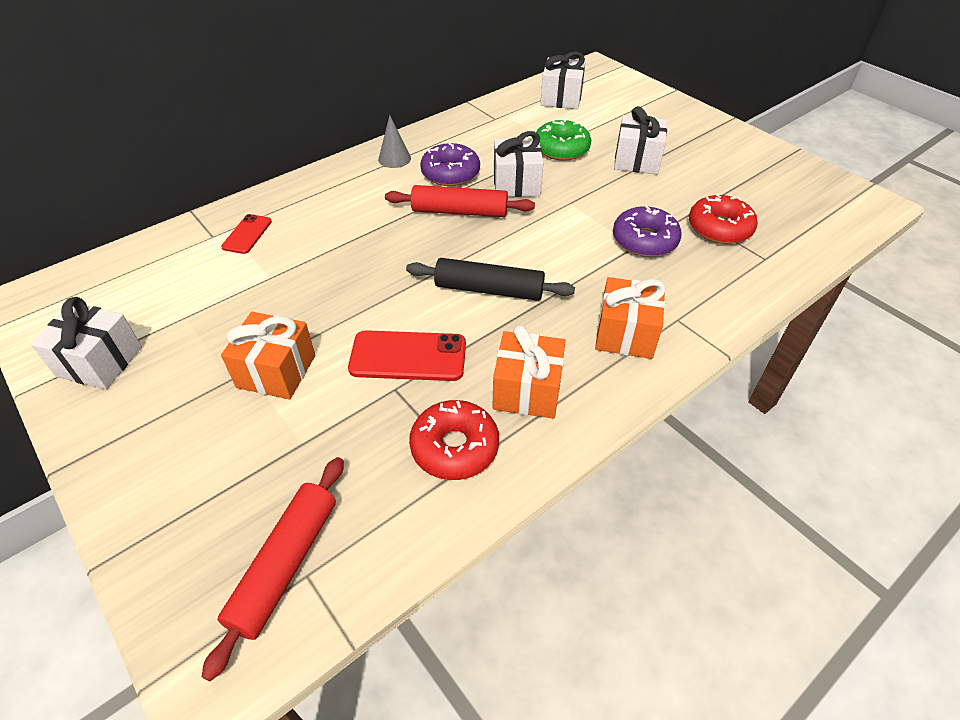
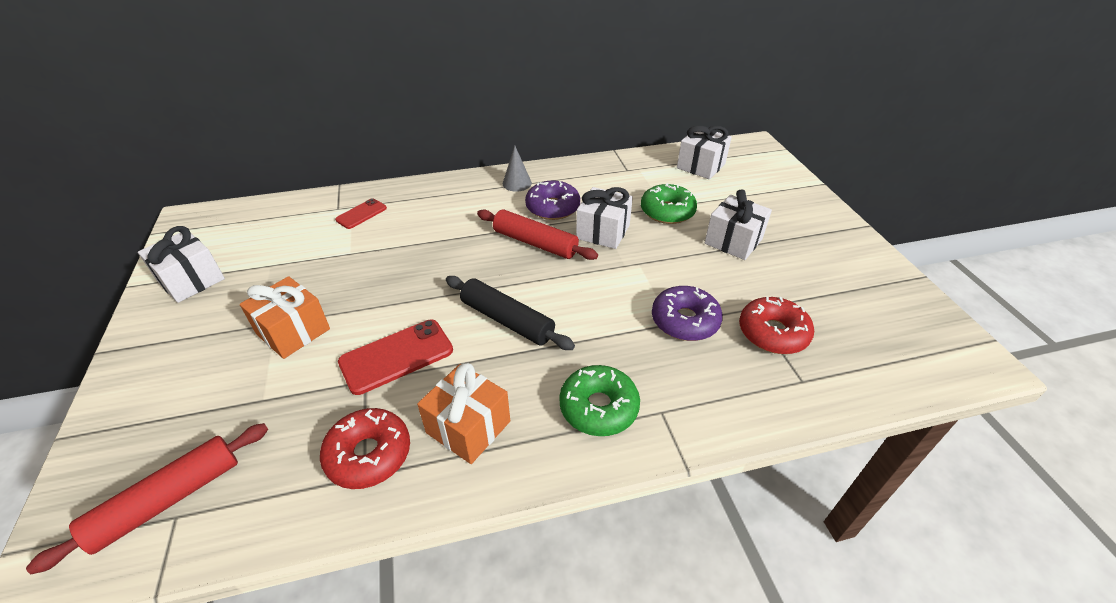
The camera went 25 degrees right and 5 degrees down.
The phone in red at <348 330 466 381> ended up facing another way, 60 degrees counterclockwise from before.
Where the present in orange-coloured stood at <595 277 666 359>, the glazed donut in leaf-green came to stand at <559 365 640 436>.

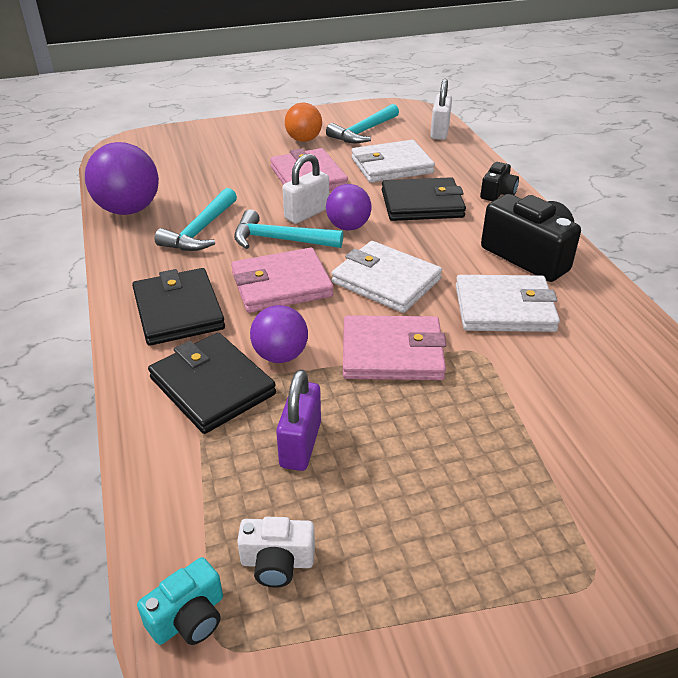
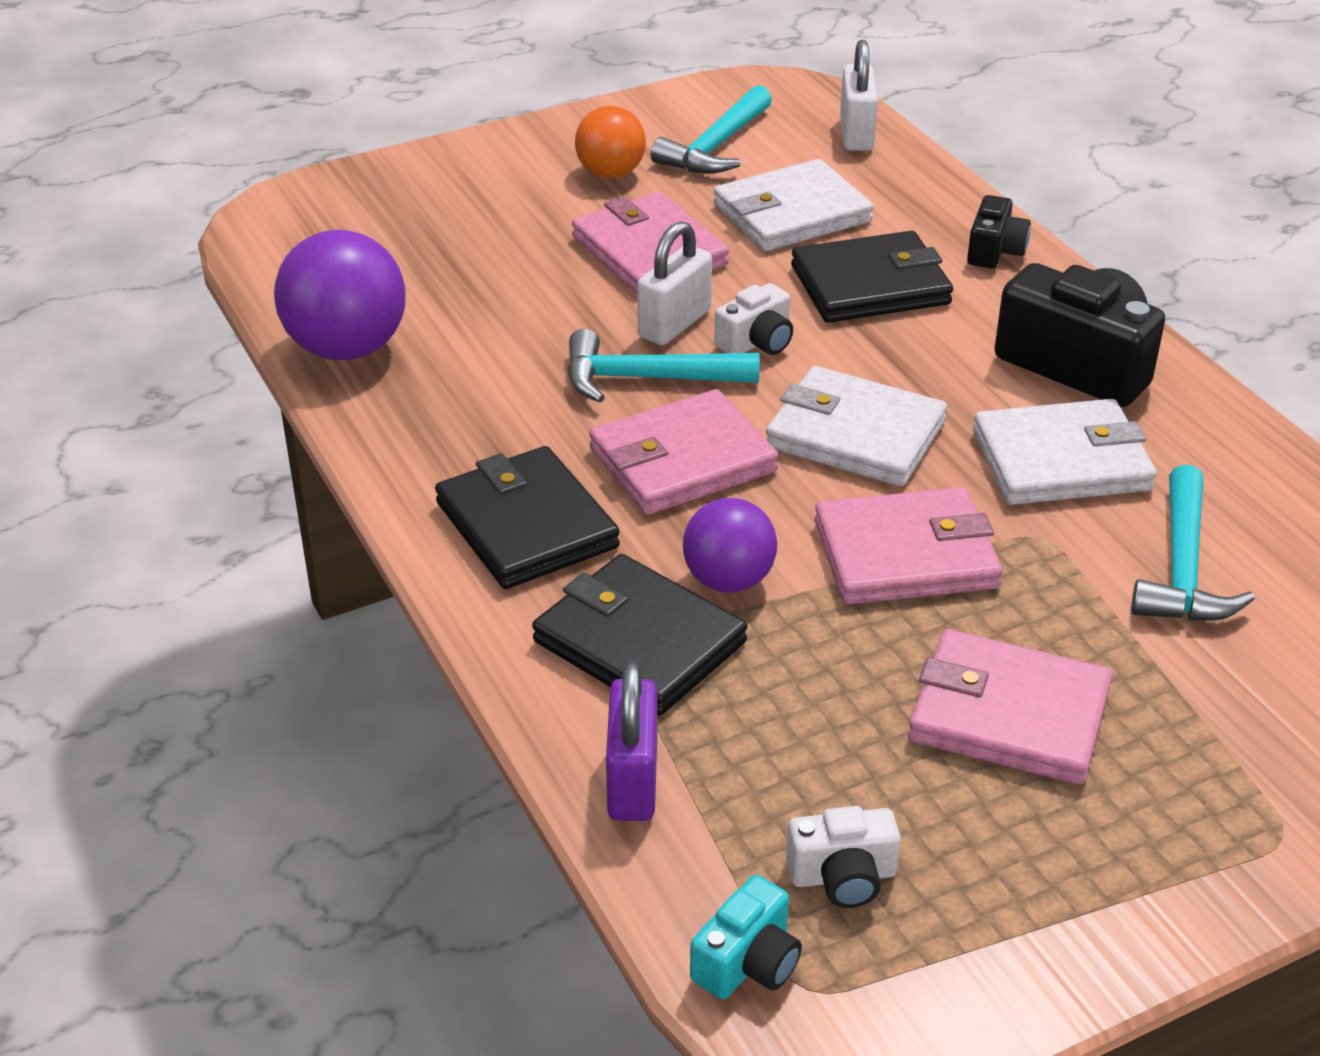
The camera went 10 degrees left and 0 degrees up.
The carpenter's hammer in turquoise ended up elsewhere, having gone from <154 188 237 251> to <1131 465 1255 621>.
The padlock in violet ended up elsewhere, having gone from <276 369 321 471> to <606 661 657 821>.
Where the ball in violet stood at <326 184 372 231>, the compact camera in pure white came to stand at <714 283 793 355>.
The second view gained the wallet in rose-pink at <908 629 1113 785>.

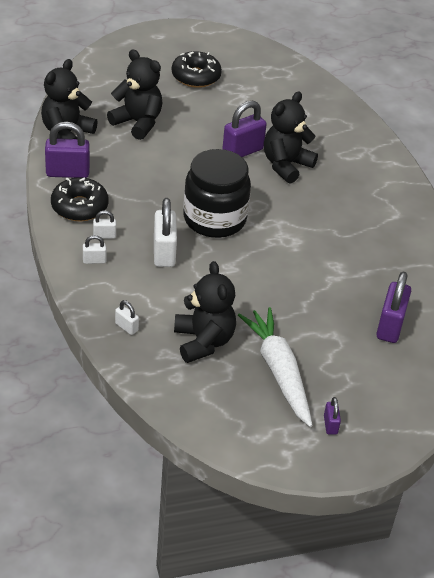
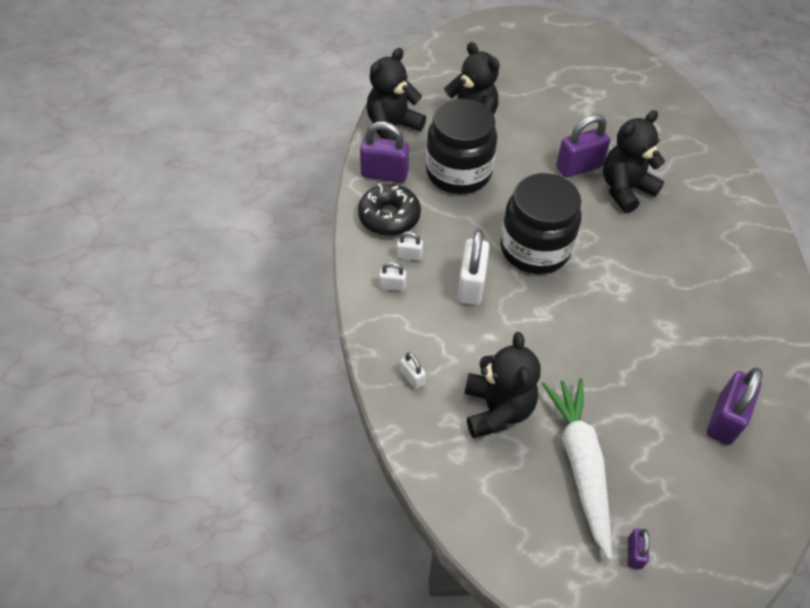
The camera went 15 degrees right and 10 degrees up.
The second view lost the glazed donut in black at <172 51 222 88>.
The second view gained the preserve jar in black at <426 99 497 194>.

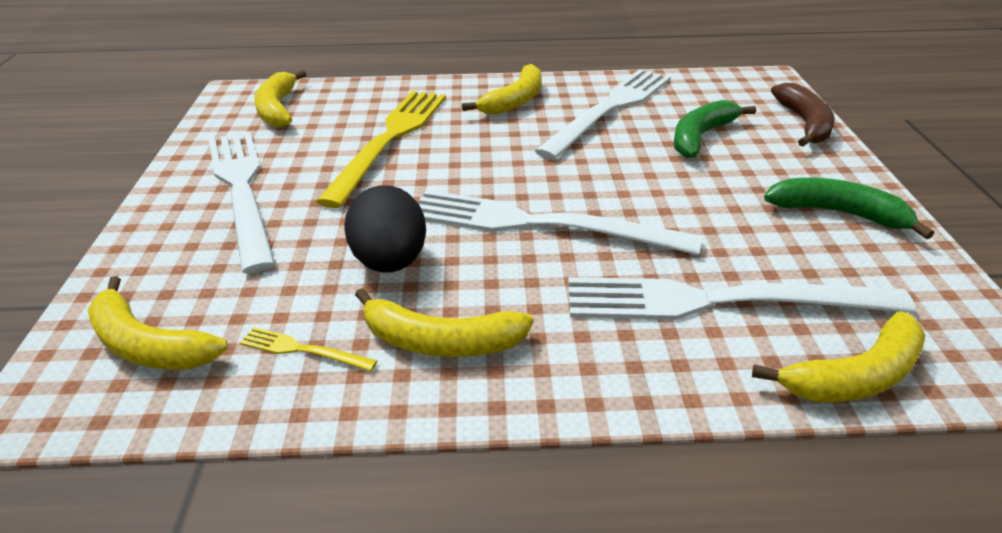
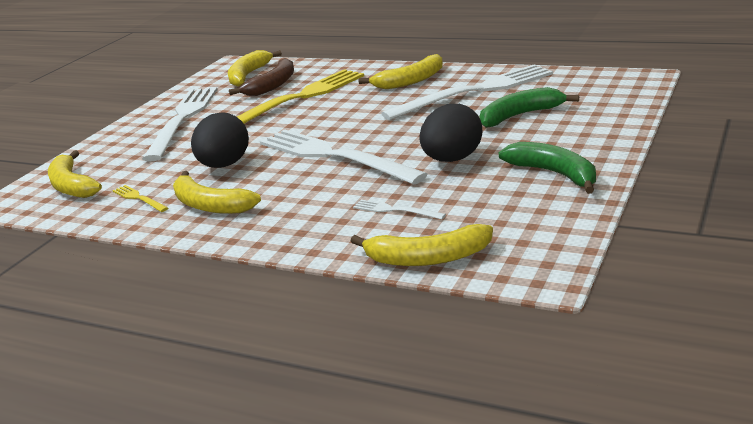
The camera went 30 degrees right and 10 degrees down.
The size of the dinner fork in pure white at <568 277 916 320> changed by a factor of 0.41.
The banana in dark brown ended up elsewhere, having gone from <771 83 834 147> to <229 58 294 96>.
The second view gained the egg in black at <419 104 482 162>.

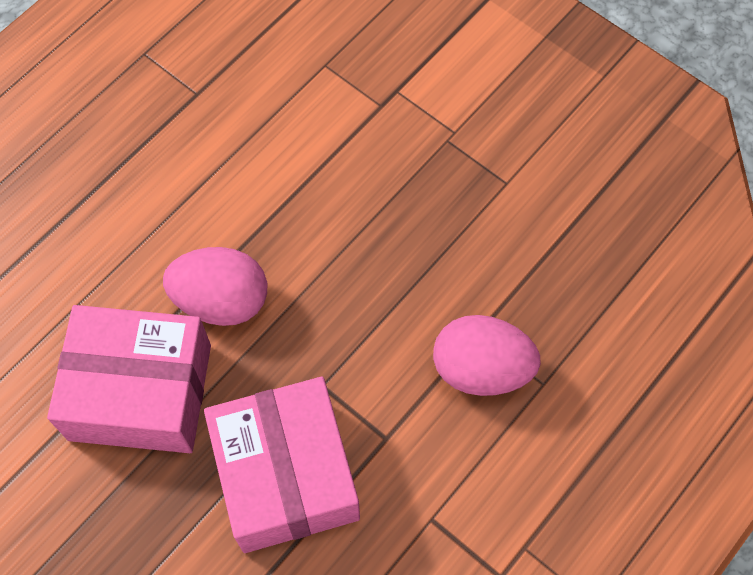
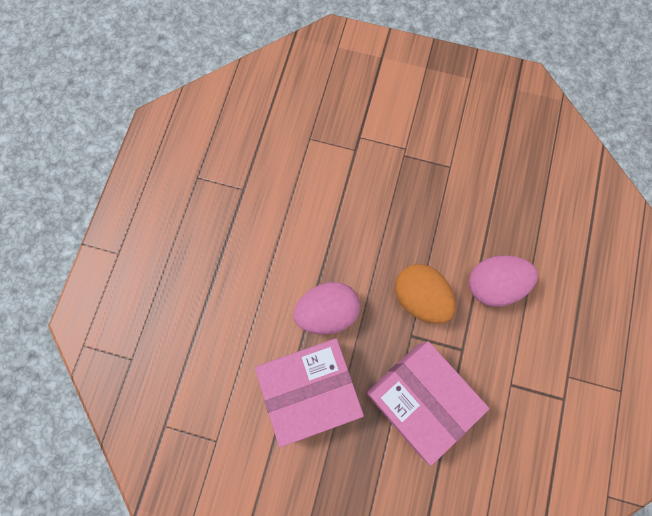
The camera went 25 degrees left and 10 degrees up.
The second view gained the egg in orange-coloured at <395 264 456 324>.

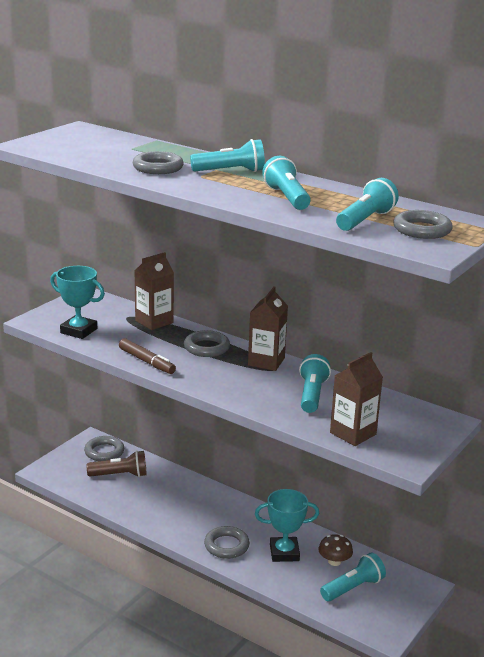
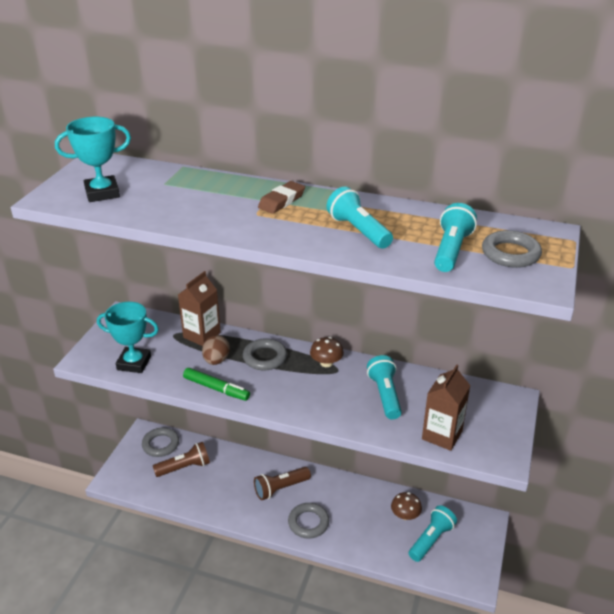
The camera went 15 degrees left and 10 degrees up.
What was the felt pen in dark brown at <119 338 176 374> turned into the felt pen in leaf-green at <183 368 250 401>.
The second view lost the torus in ash-grey at <132 151 184 174>.
Where the pocket torch in turquoise stood at <190 139 265 172>, the gum eraser in dark brown came to stand at <258 181 305 214>.
Where the juice carton in dark brown stood at <248 286 288 371>, the toadstool in dark brown came to stand at <310 337 344 367>.
The award cup in turquoise ended up elsewhere, having gone from <255 489 319 562> to <55 117 131 202>.
The second view gained the egg in dark brown at <202 335 230 365>.
The second view gained the pocket torch in dark brown at <254 467 311 500>.

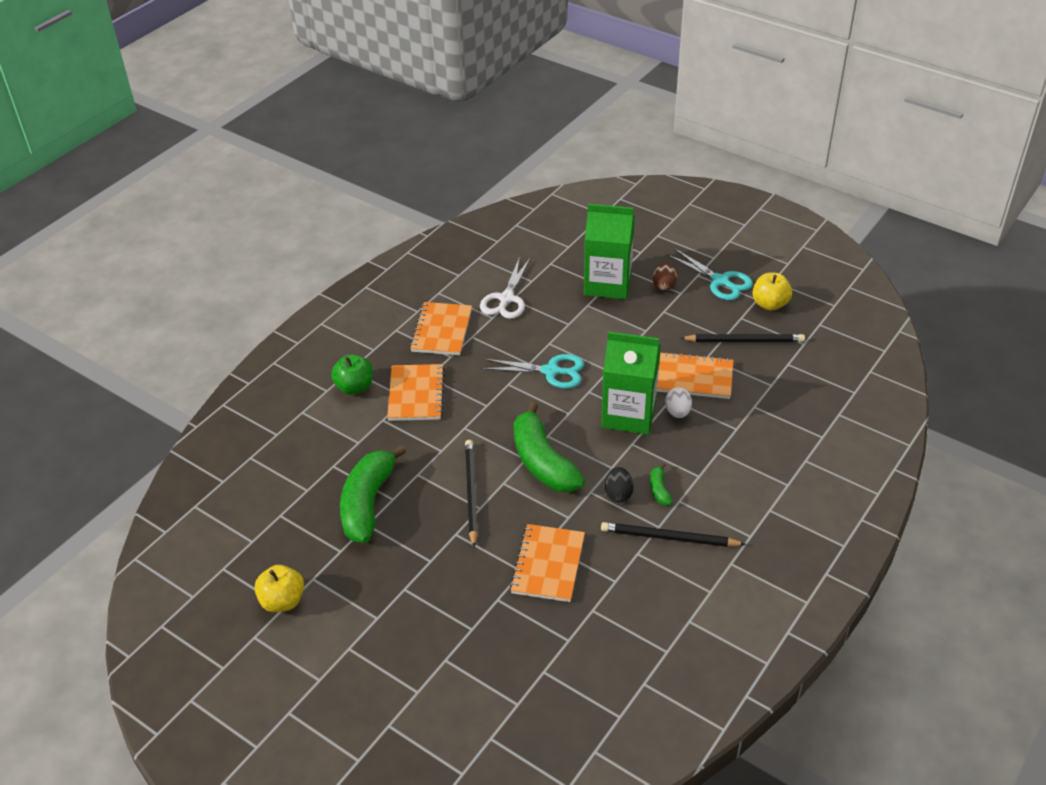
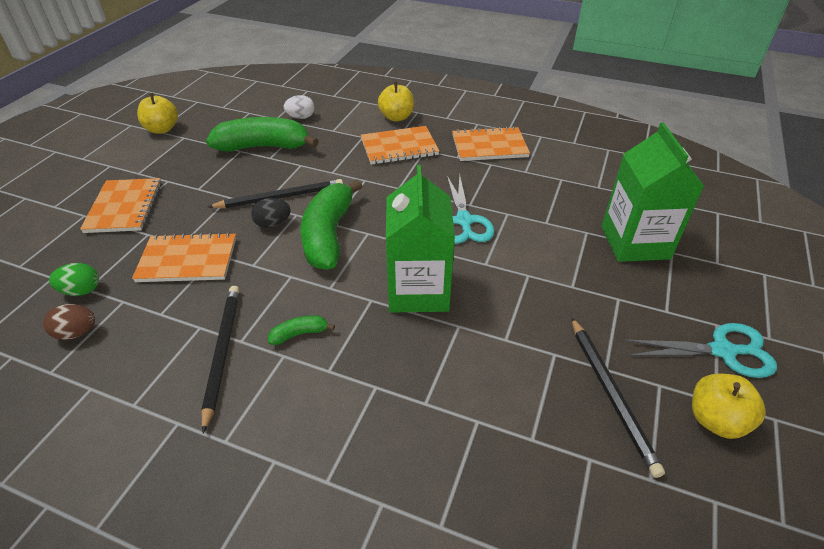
The camera went 75 degrees right and 0 degrees up.
What was the apple in leaf-green at <331 354 373 395> turned into the apple in bright yellow at <378 82 414 121>.
The second view lost the pair of scissors in pure white at <480 257 530 319>.
The banana in leaf-green at <514 402 585 492> ended up facing another way, 45 degrees counterclockwise from before.
The egg in black ended up elsewhere, having gone from <605 467 634 502> to <251 198 291 228>.
The egg in dark brown ended up elsewhere, having gone from <653 263 677 291> to <43 304 95 340>.
The notepad in orange-coloured ended up elsewhere, having gone from <657 352 733 399> to <80 178 162 233>.
The egg in pure white ended up elsewhere, having gone from <665 387 692 418> to <283 95 315 119>.
The pair of scissors in turquoise at <667 249 753 300> ended up facing another way, 120 degrees counterclockwise from before.
The second view gained the egg in leaf-green at <49 263 99 296>.

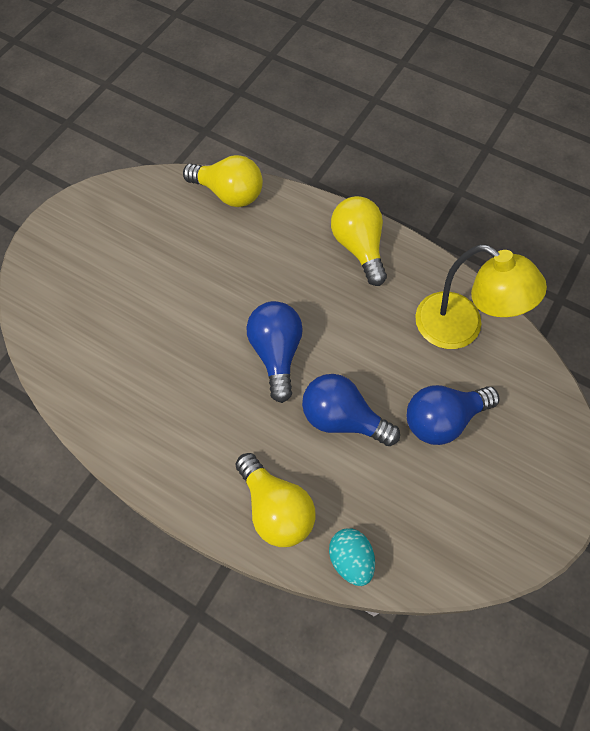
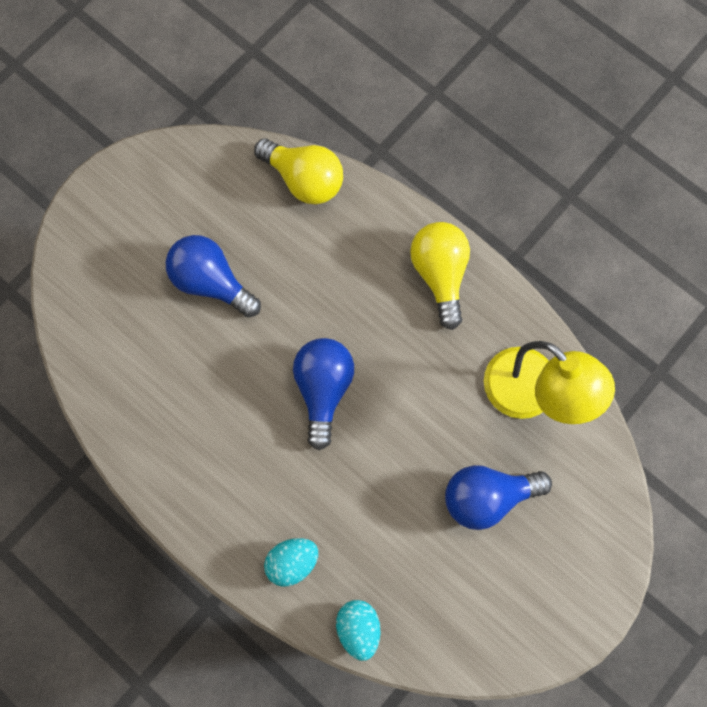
The camera went 10 degrees right and 10 degrees up.
Where the lightbulb in bright yellow stood at <236 453 315 547>, the egg in turquoise came to stand at <264 538 318 587>.
The lightbulb in royal blue ended up elsewhere, having gone from <302 374 400 446> to <166 235 261 318>.

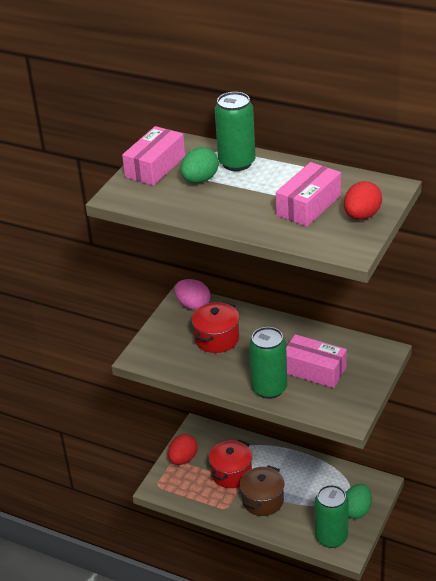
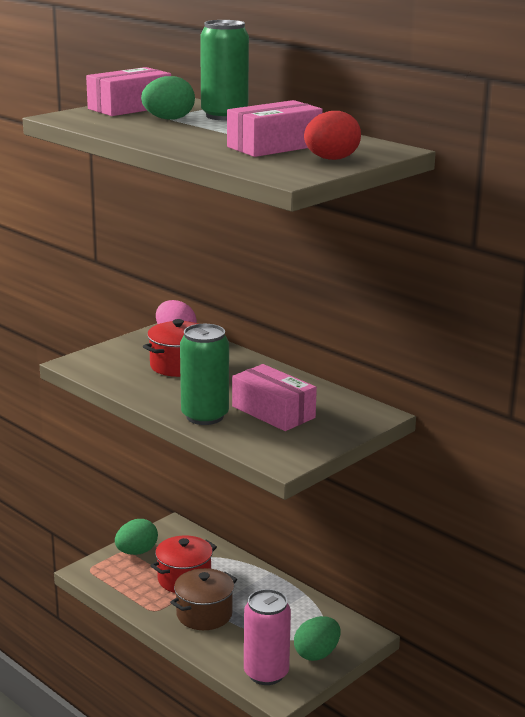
The camera went 15 degrees right and 15 degrees down.
What was the egg in red at <168 434 197 465> turned into the egg in leaf-green at <115 519 158 555>.
What was the tin in leaf-green at <315 485 349 548> turned into the tin in rose-pink at <244 589 291 685>.

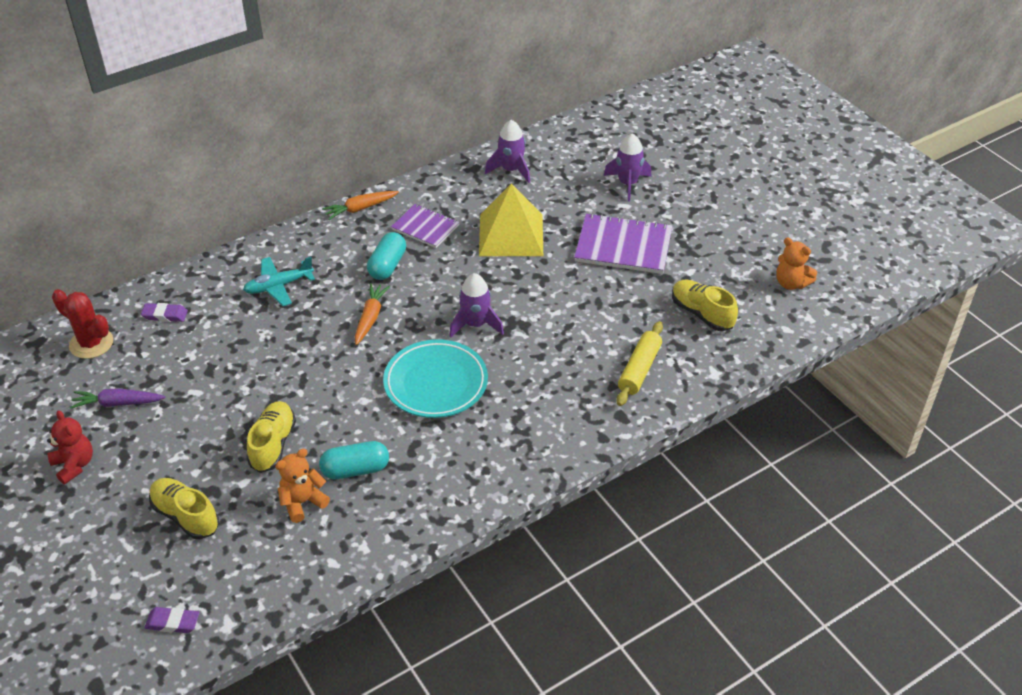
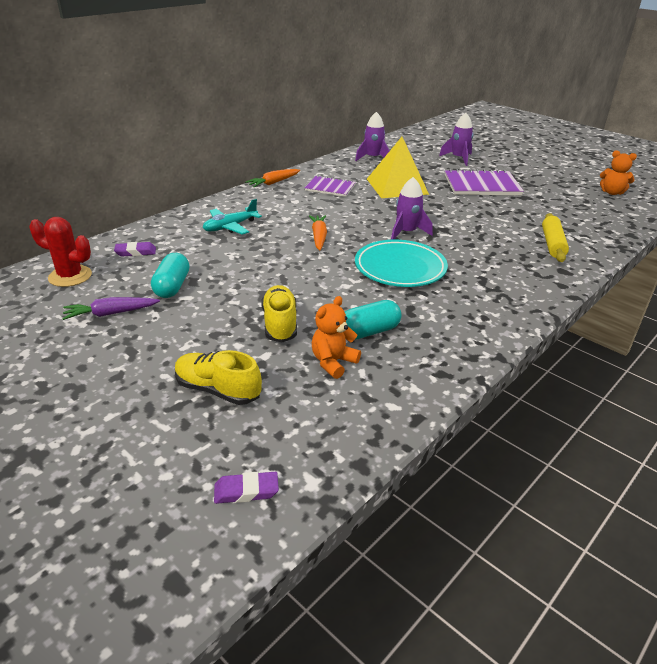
The camera went 15 degrees left and 10 degrees down.
The second view lost the teddy in red at <47 410 93 484>.
The pill shape in turquoise ended up elsewhere, having gone from <367 232 406 280> to <151 253 189 298>.
The second view lost the shoe in bright yellow at <672 280 738 331>.

